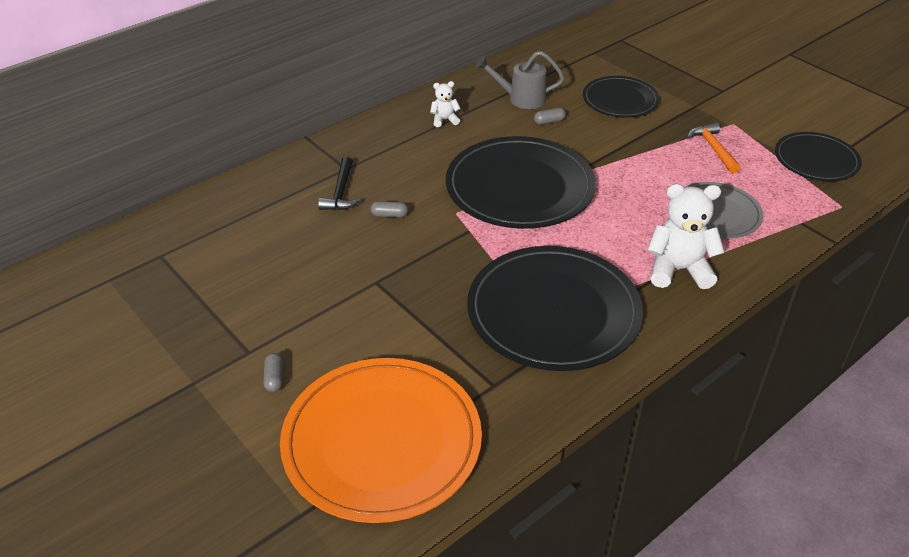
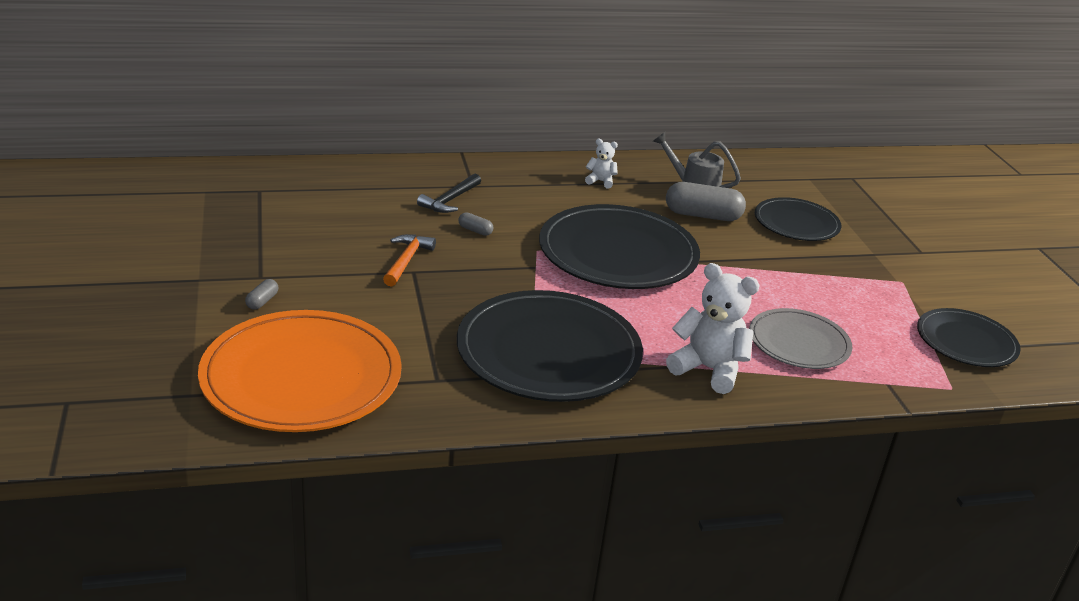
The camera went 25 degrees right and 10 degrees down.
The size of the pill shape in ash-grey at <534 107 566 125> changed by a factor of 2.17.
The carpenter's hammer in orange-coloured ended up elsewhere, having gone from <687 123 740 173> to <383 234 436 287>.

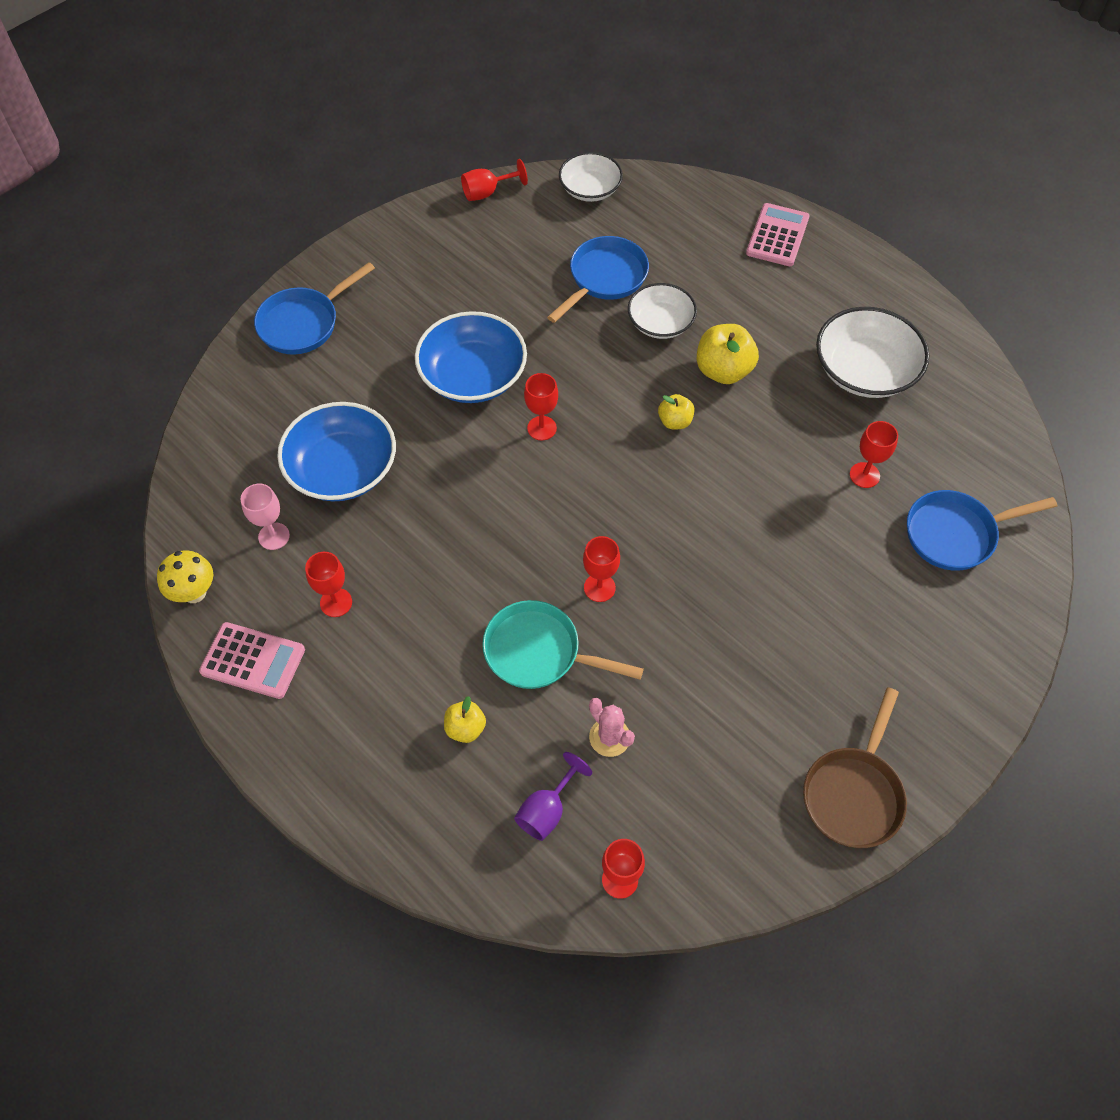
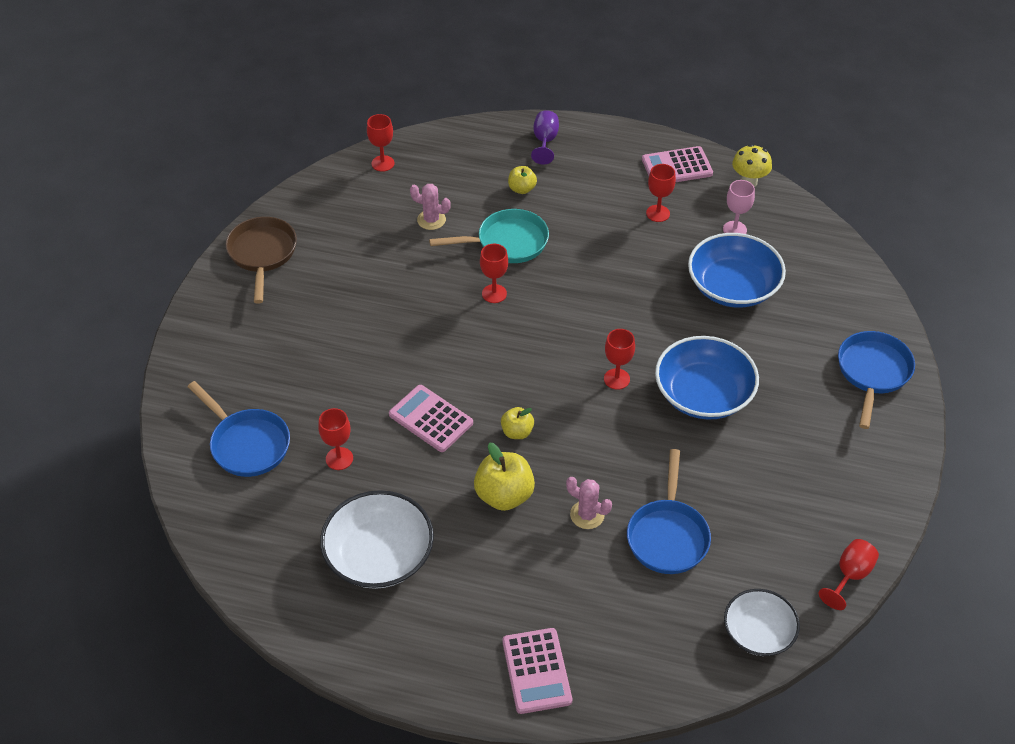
The camera went 150 degrees right and 10 degrees down.
The wine glass in violet ended up elsewhere, having gone from <514 752 592 841> to <531 110 559 165>.
Where the bowl in pure white stood at <628 283 697 339>, the prickly plant in rose-pink came to stand at <566 477 612 529>.
The frying pan in royal blue at <907 490 1057 571> ended up facing another way, 90 degrees clockwise from before.
The second view gained the pocket calculator in rose-pink at <389 385 473 452>.

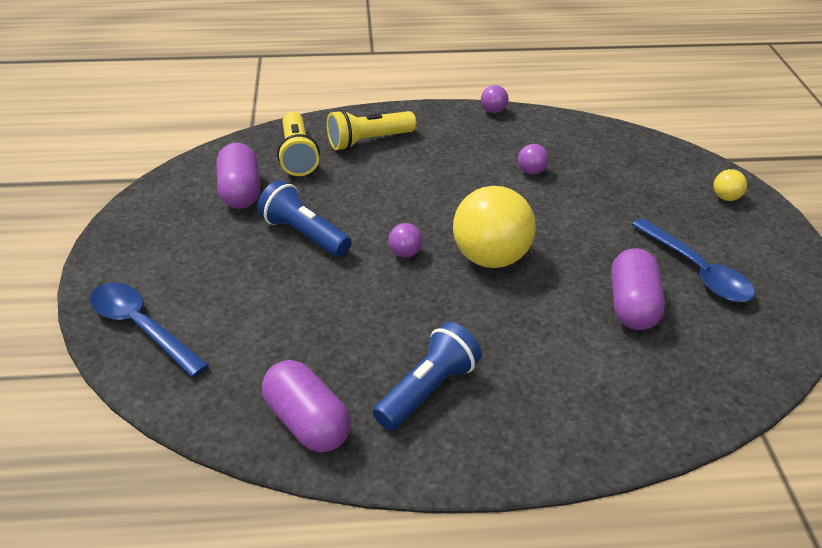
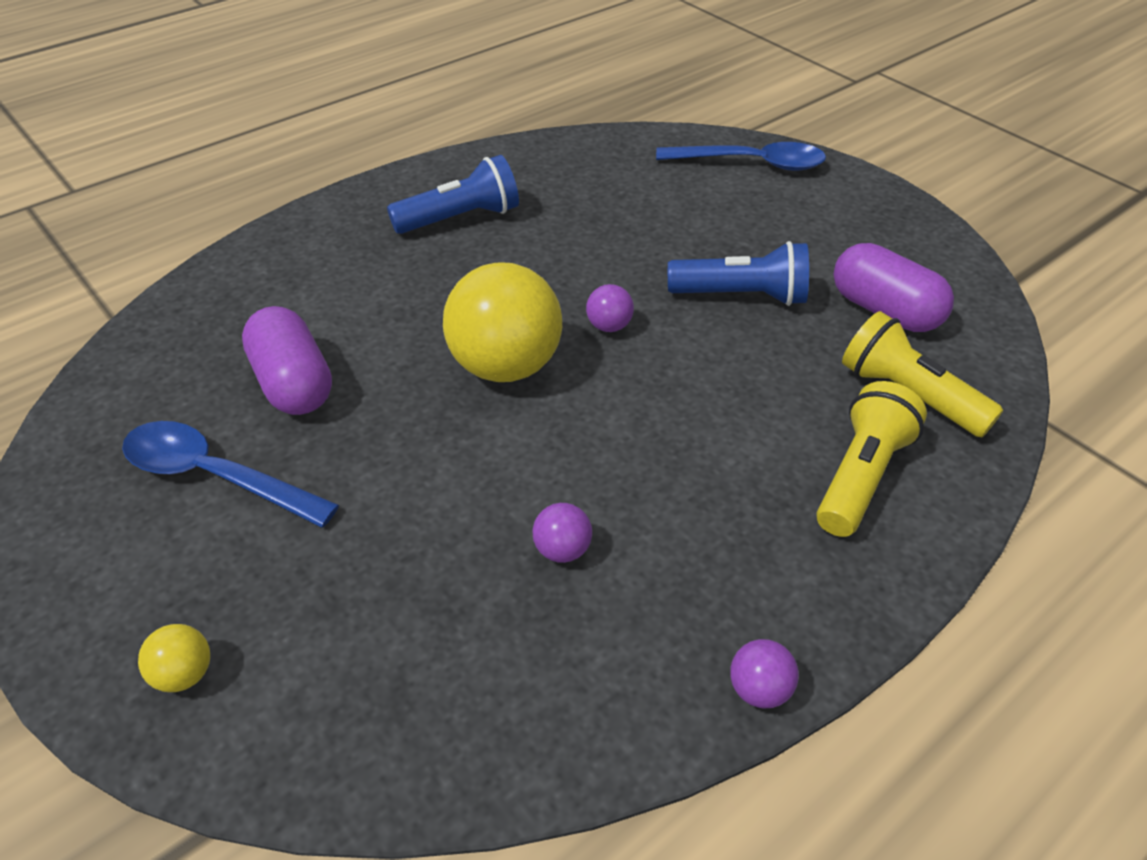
The camera went 145 degrees right and 5 degrees up.
The second view lost the pill shape in violet at <262 360 351 452>.
The pocket torch in royal blue at <373 322 482 431> ended up facing another way, 120 degrees counterclockwise from before.

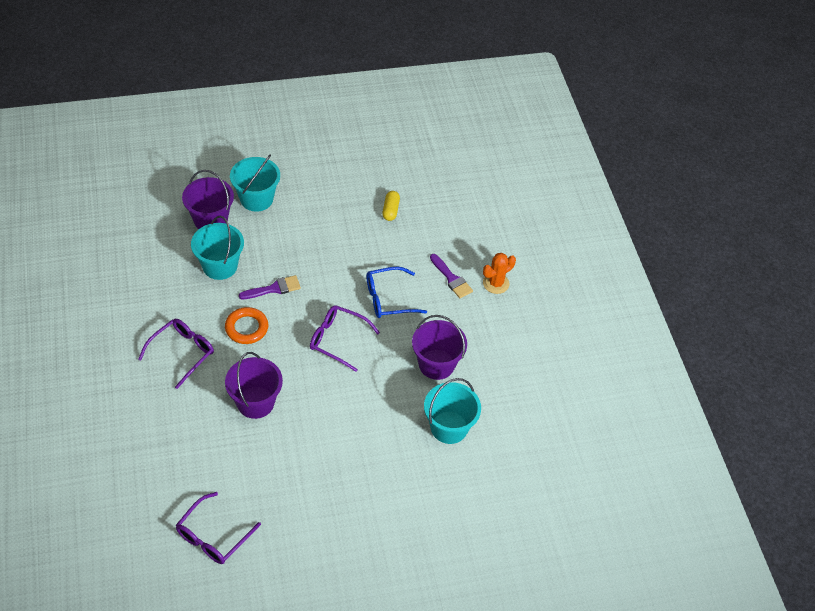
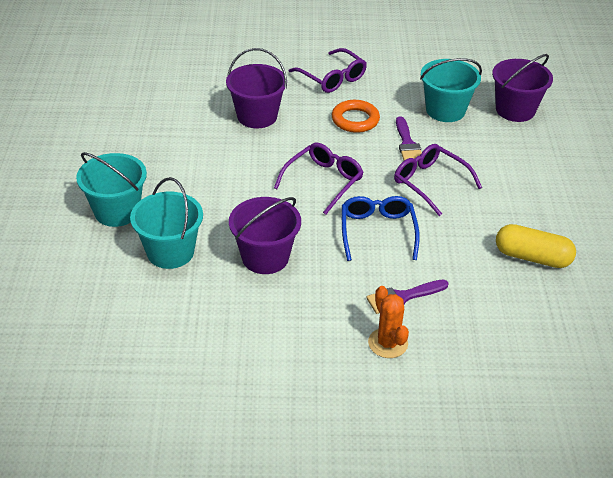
The camera went 105 degrees right and 10 degrees down.
The glasses in violet ended up elsewhere, having gone from <176 492 261 564> to <394 144 482 216>.
The sand bucket in turquoise ended up elsewhere, having gone from <230 154 280 212> to <76 152 147 227>.
The size of the pill shape in bright yellow at <382 191 400 221> changed by a factor of 1.56.

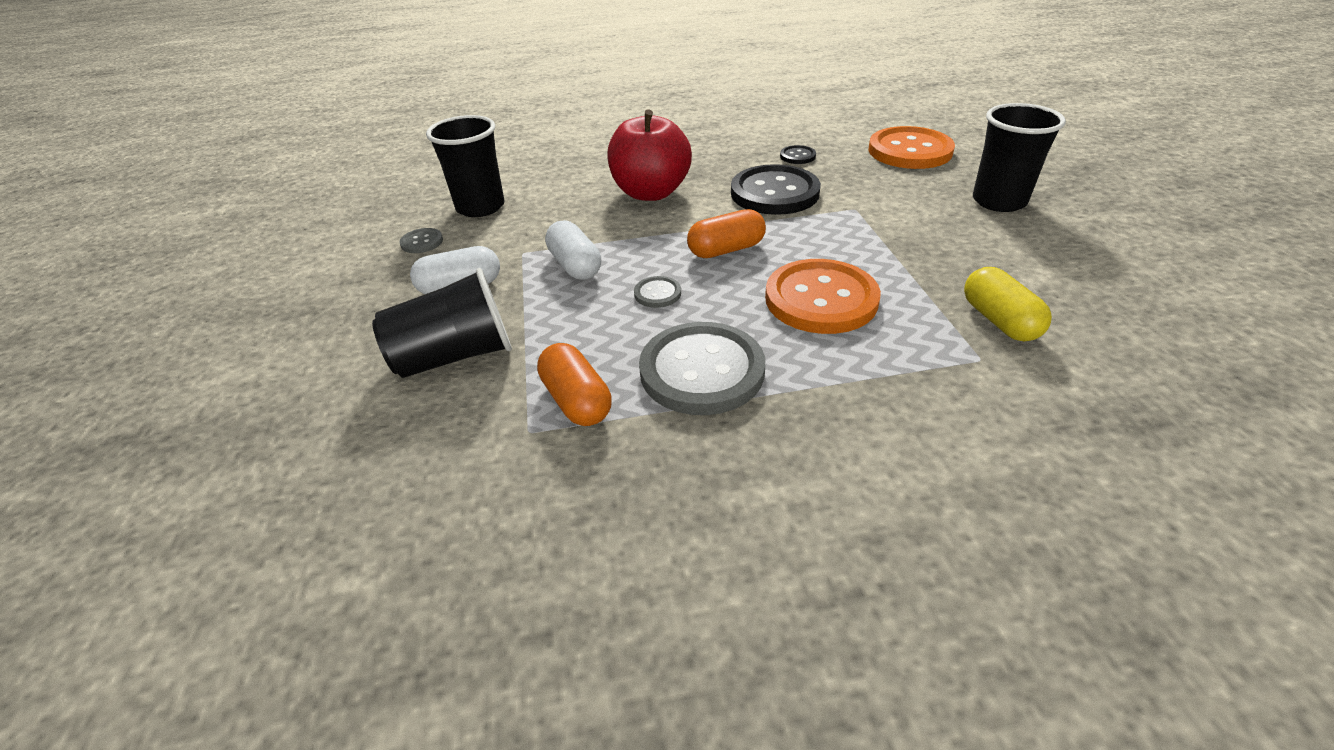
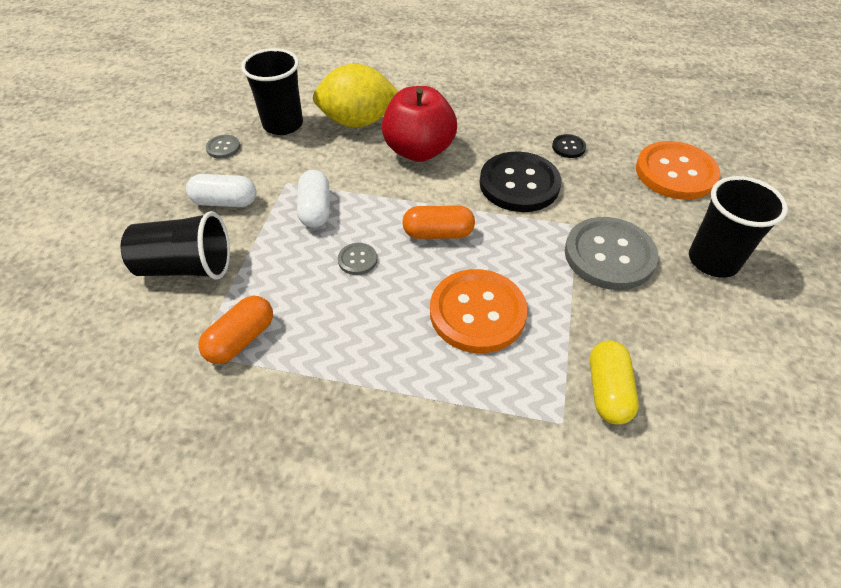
The camera went 20 degrees right and 10 degrees up.
The pill shape in orange-coloured at <537 343 612 426> ended up facing another way, 45 degrees clockwise from before.
The sewing button in ash-grey ended up elsewhere, having gone from <639 322 765 415> to <565 217 658 290>.
The second view gained the citrus fruit in bright yellow at <313 64 399 128>.

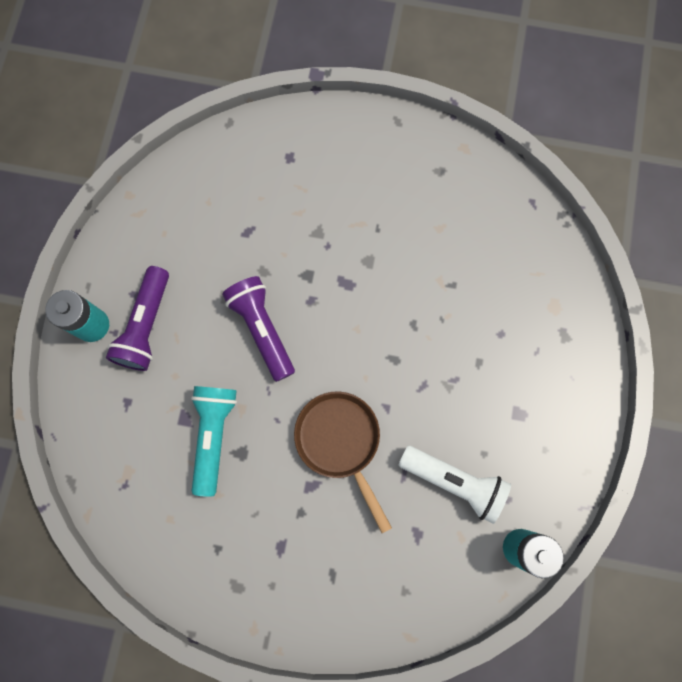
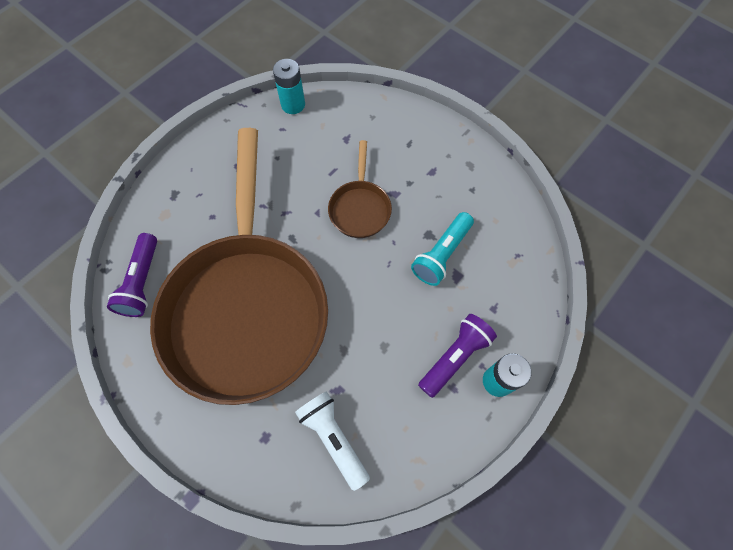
The camera went 150 degrees left and 10 degrees down.
The pocket torch in violet ended up elsewhere, having gone from <222 276 295 382> to <107 233 157 317>.
The pocket torch in pure white ended up elsewhere, having gone from <399 446 511 524> to <295 391 370 491>.
The second view gained the frying pan in dark brown at <150 128 328 405>.

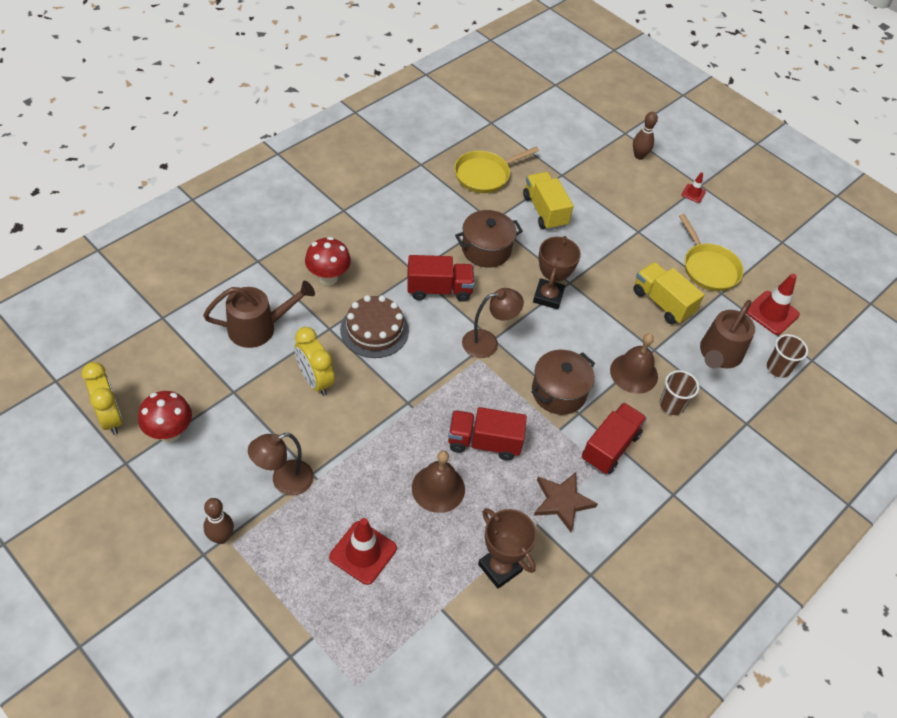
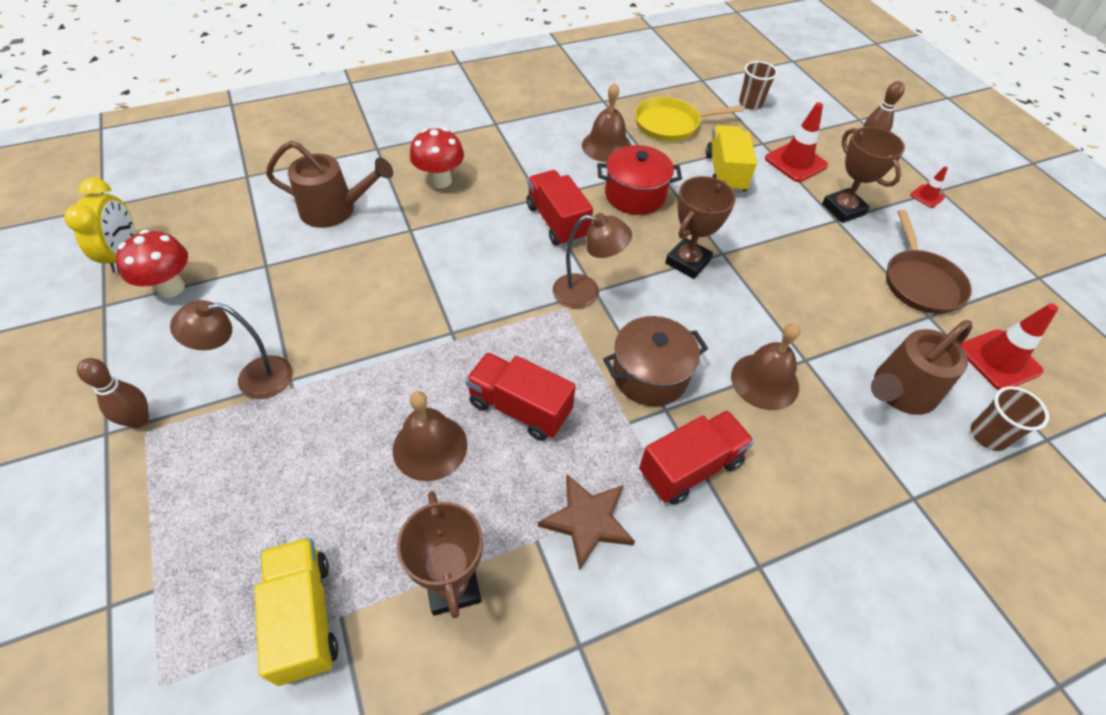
The camera went 25 degrees right and 0 degrees up.
The second view lost the alarm clock in bright yellow at <295 327 335 396>.
The safety cone in red ended up elsewhere, having gone from <329 518 397 585> to <765 102 828 182>.
The second view lost the cake in dark brown at <340 295 409 358>.
The toy truck in red at <407 255 475 302> ended up facing another way, 135 degrees counterclockwise from before.
What was the pot in dark brown at <455 210 523 268> turned into the pot in red at <597 145 682 215>.
The toy truck in bright yellow ended up elsewhere, having gone from <633 262 704 324> to <254 538 338 686>.
The beaker in dark brown ended up elsewhere, having gone from <660 370 699 415> to <739 61 778 110>.
What was the frying pan in bright yellow at <679 214 744 291> turned into the frying pan in dark brown at <886 210 972 314>.
The second view gained the hand bell in dark brown at <582 83 631 163>.
The second view gained the award cup in dark brown at <822 127 905 223>.

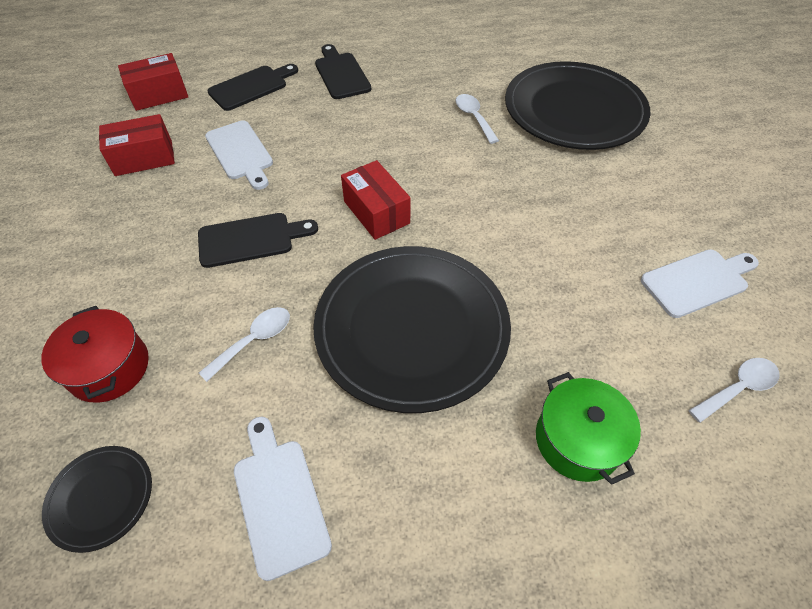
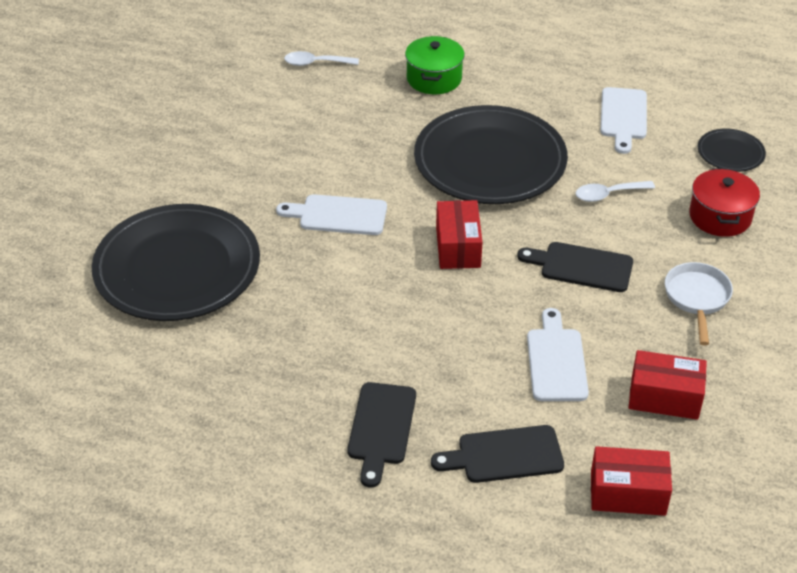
The camera went 150 degrees left and 10 degrees down.
The second view lost the spoon in pure white at <456 94 499 144>.
The bread board in pure white ended up elsewhere, having gone from <641 249 759 318> to <276 194 387 235>.
The second view gained the frying pan in pure white at <665 262 733 345>.

